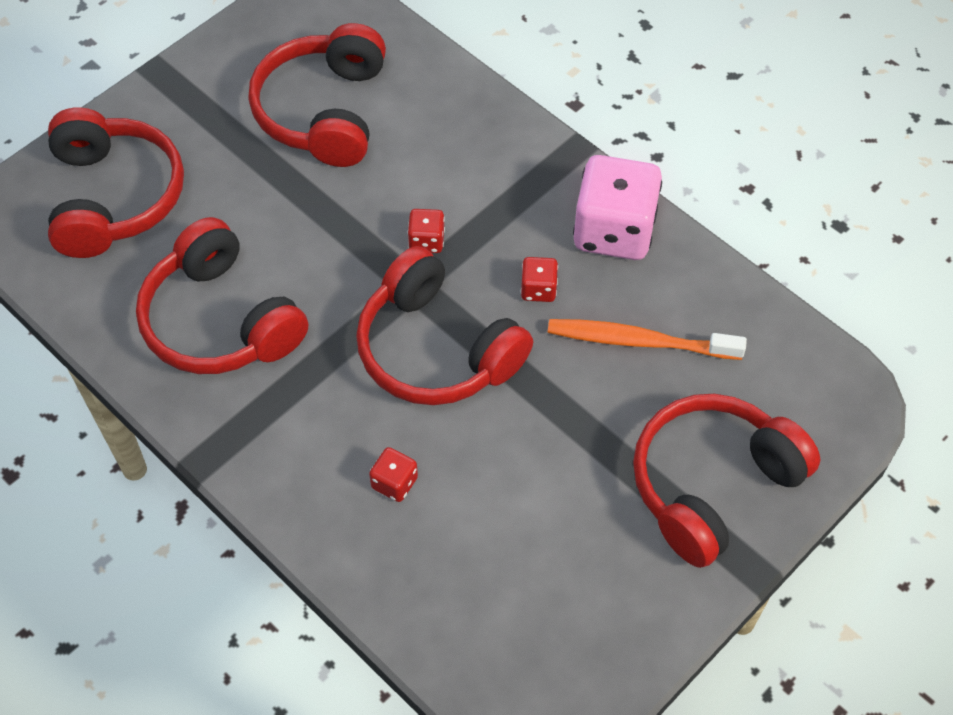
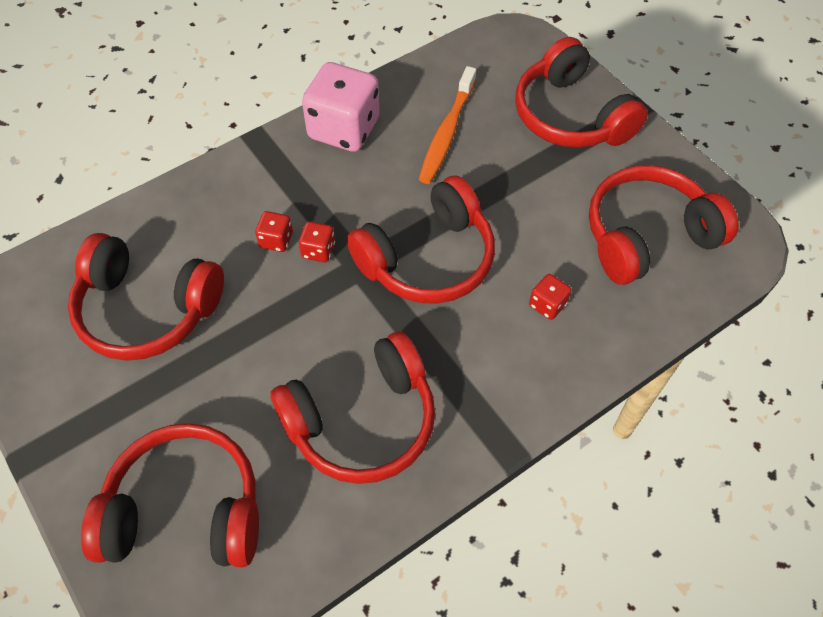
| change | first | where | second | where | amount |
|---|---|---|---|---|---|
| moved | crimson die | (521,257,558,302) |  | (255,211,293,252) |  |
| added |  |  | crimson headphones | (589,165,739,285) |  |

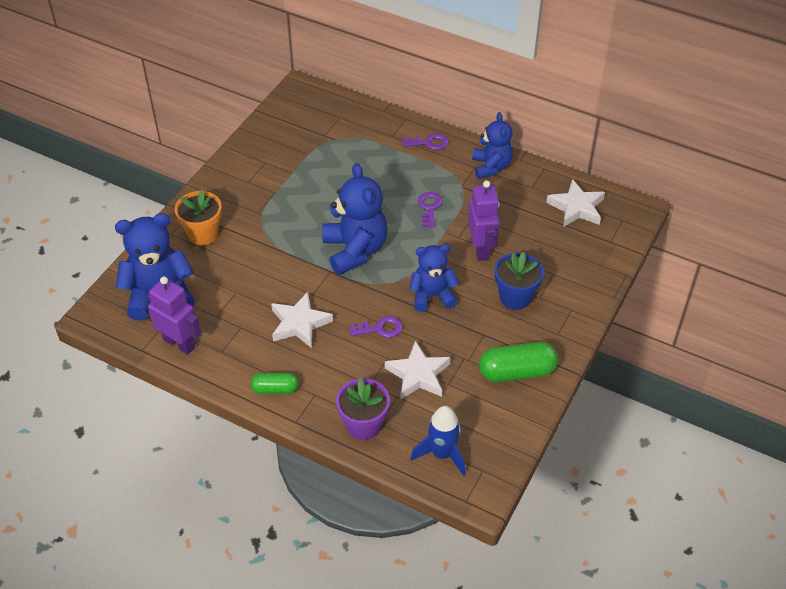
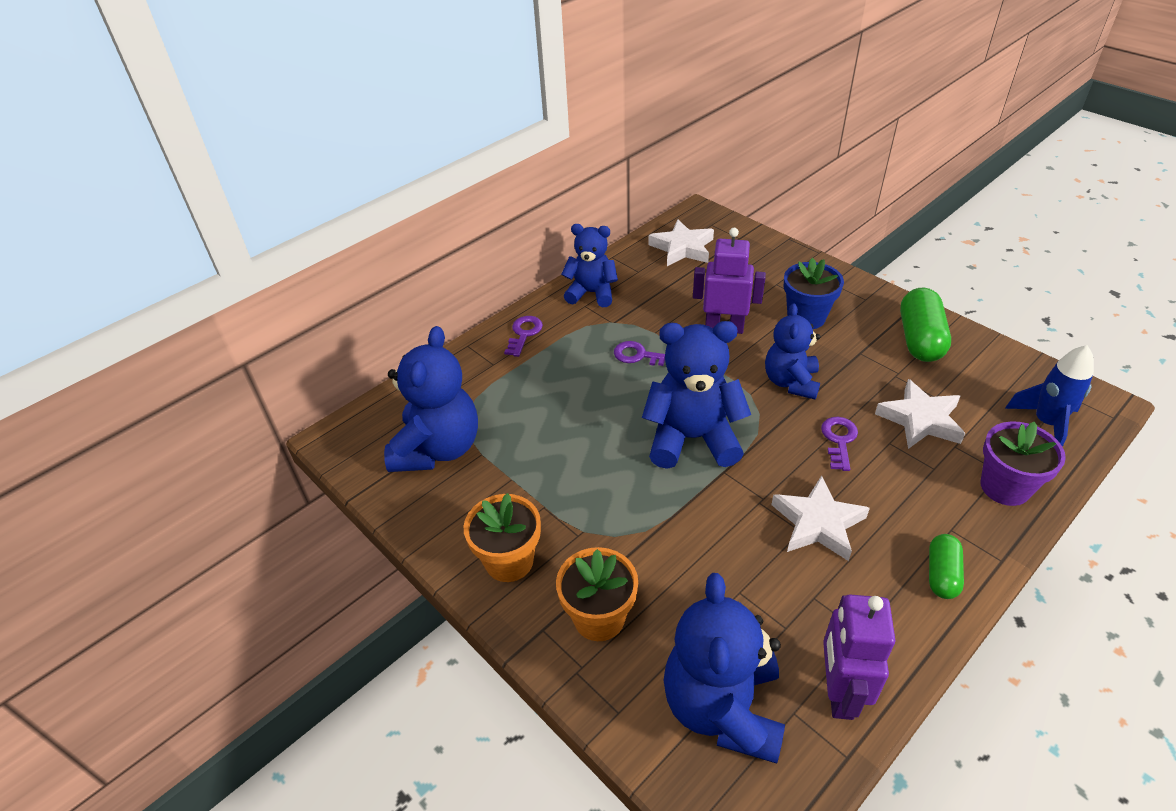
| change | first | where | second | where | amount |
|---|---|---|---|---|---|
| turned | violet toy robot | (148,277,201,355) |  | (823,594,896,720) | 45 degrees counterclockwise |
| added |  |  | cobalt teddy bear | (384,326,478,472) |  |
| added |  |  | orange potted plant | (464,493,541,582) |  |

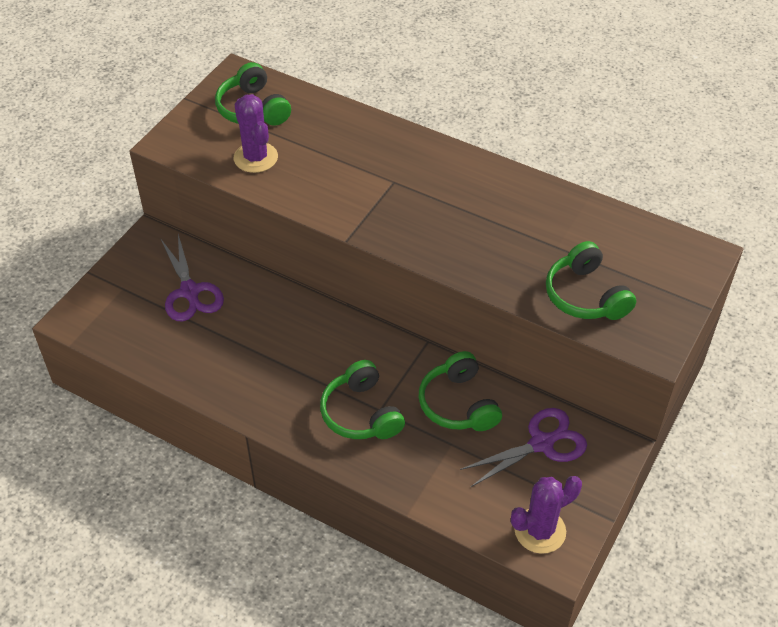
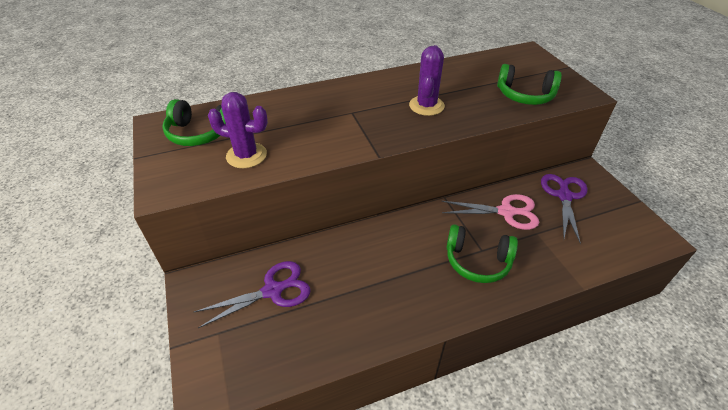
| change | first | where | second | where | amount |
|---|---|---|---|---|---|
| turned | violet shears | (160,234,224,321) |  | (194,261,310,328) | 45 degrees counterclockwise |
| replaced | green headphones | (418,351,502,431) | pink shears | (441,194,539,230) |  |
| moved | violet saguaro cactus | (511,476,582,554) |  | (409,45,445,116) |  |

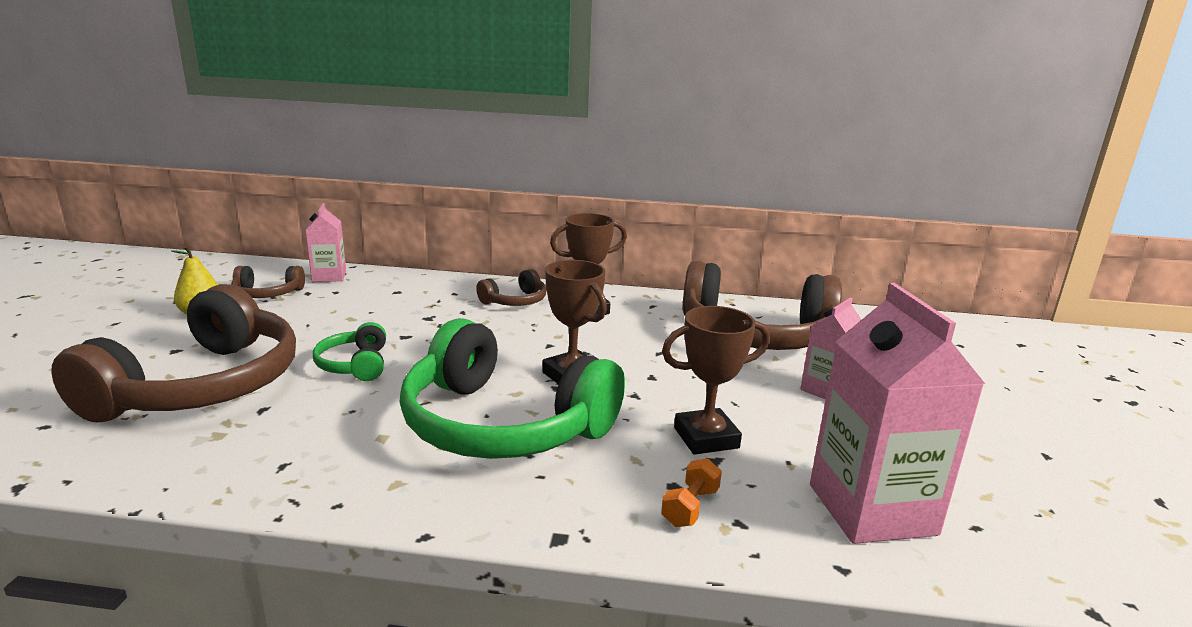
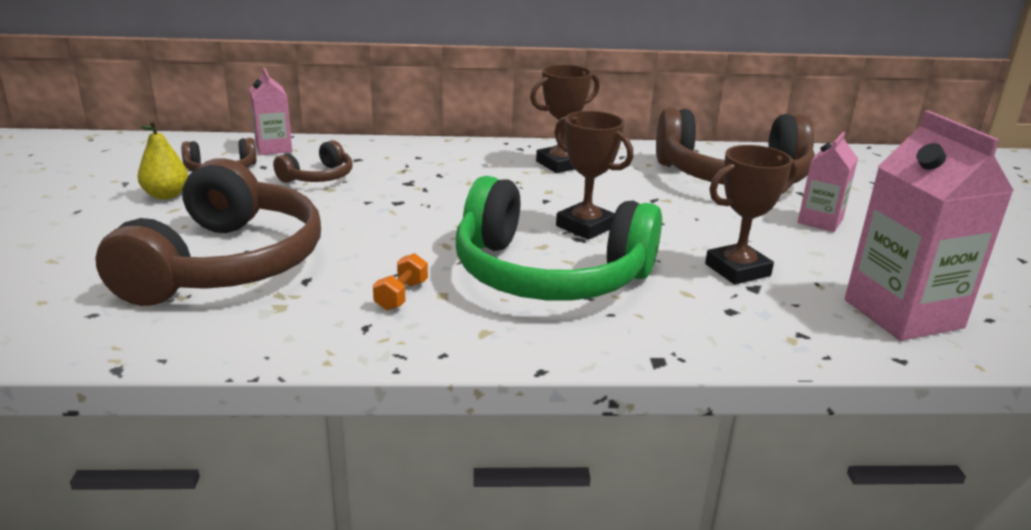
| change | first | where | second | where | amount |
|---|---|---|---|---|---|
| removed | green headphones | (313,322,386,381) |  |  |  |
| moved | russet headphones | (476,269,546,306) |  | (273,140,353,183) |  |
| moved | orange free weight | (661,458,722,527) |  | (373,253,428,310) |  |

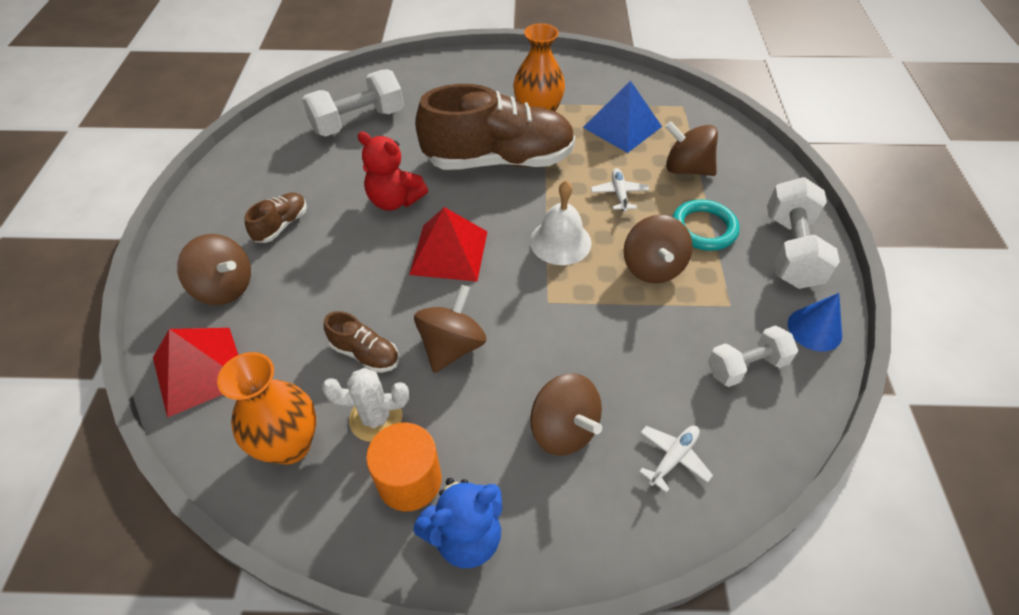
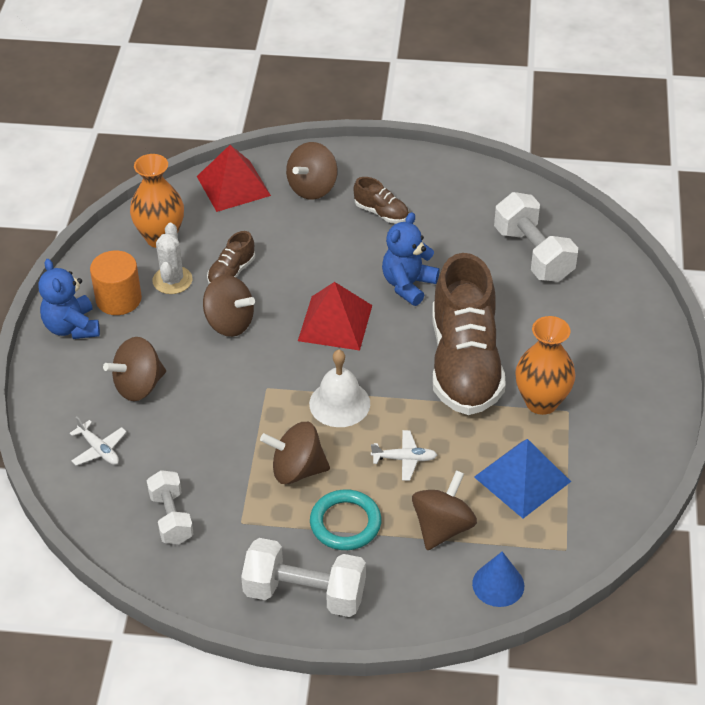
| change | first | where | second | where | amount |
|---|---|---|---|---|---|
| recoloured | crimson teddy bear | (357,132,428,211) | cobalt teddy bear | (382,212,440,306) |  |
| moved | cobalt cone shape | (788,293,842,352) |  | (472,551,524,607) |  |

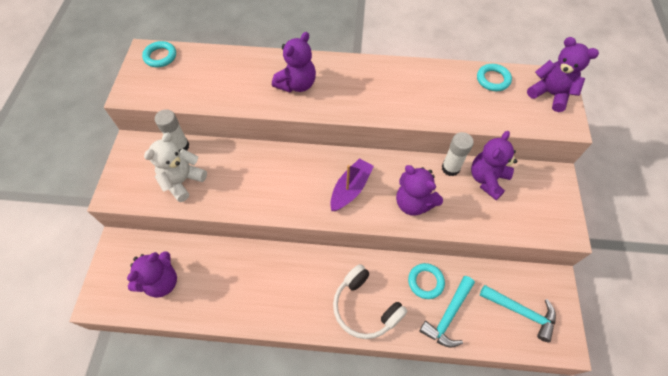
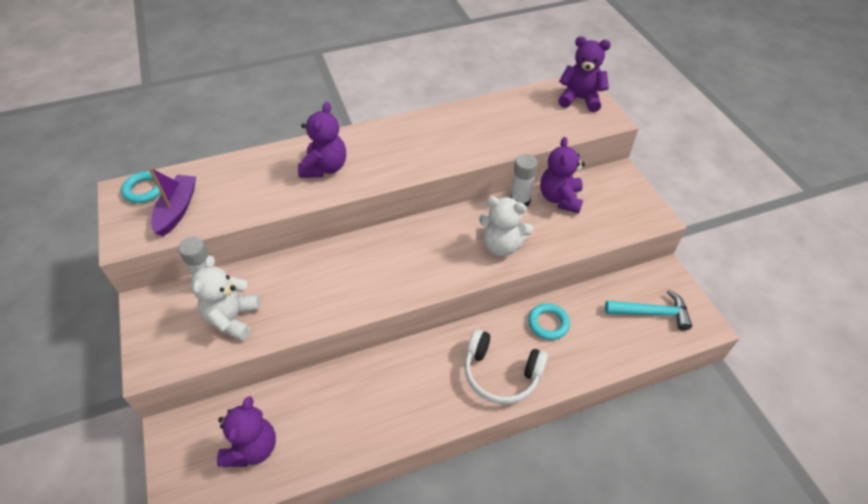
| change | first | where | second | where | amount |
|---|---|---|---|---|---|
| moved | violet sailboat | (330,158,374,211) |  | (149,167,196,236) |  |
| recoloured | violet teddy bear | (396,165,443,216) | pure white teddy bear | (479,196,533,256) |  |
| removed | aqua carpenter's hammer | (419,276,475,348) |  |  |  |
| removed | aqua ring | (477,64,512,91) |  |  |  |

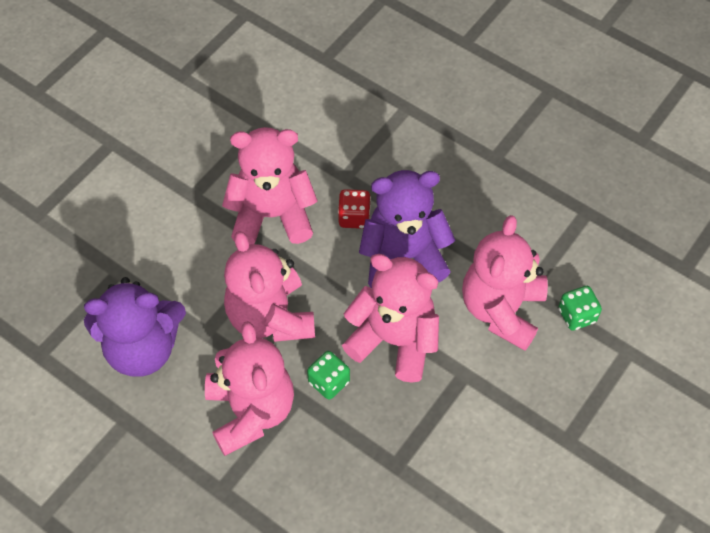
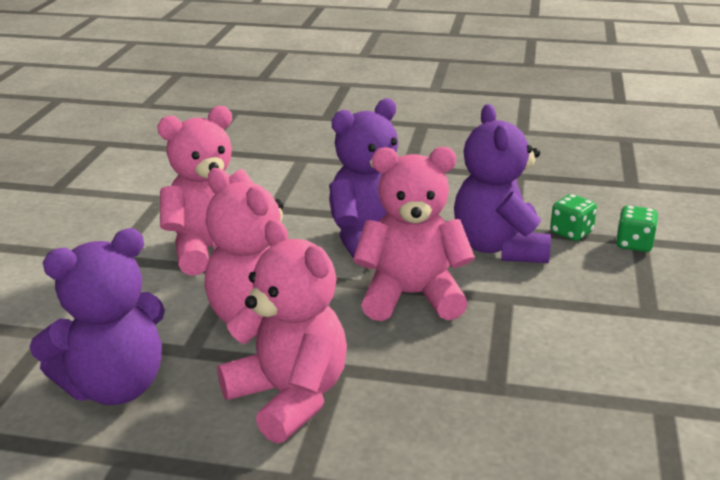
| change | first | where | second | where | amount |
|---|---|---|---|---|---|
| moved | green die | (307,351,350,400) |  | (616,205,658,252) |  |
| removed | crimson die | (338,189,371,229) |  |  |  |
| recoloured | pink teddy bear | (462,215,548,351) | violet teddy bear | (454,104,551,263) |  |

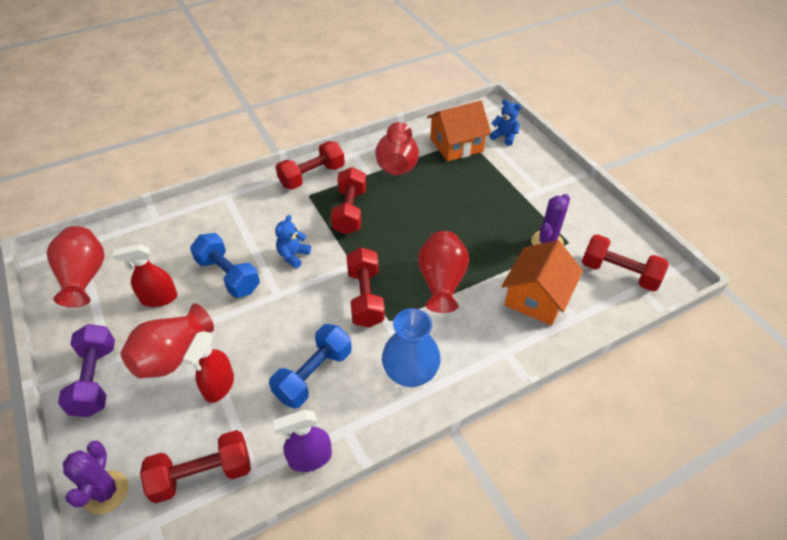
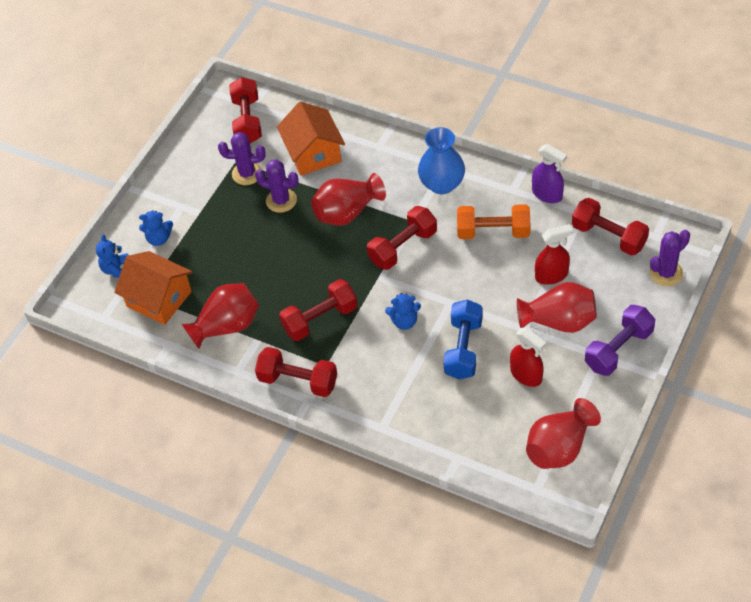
| change | first | where | second | where | amount |
|---|---|---|---|---|---|
| recoloured | cobalt free weight | (269,324,352,409) | orange free weight | (457,204,530,239) |  |
| turned | orange toy house | (502,240,583,325) |  | (277,102,345,176) | 75 degrees clockwise |
| added |  |  | cobalt teddy bear | (139,210,173,246) |  |
| added |  |  | violet saguaro cactus | (255,159,299,213) |  |

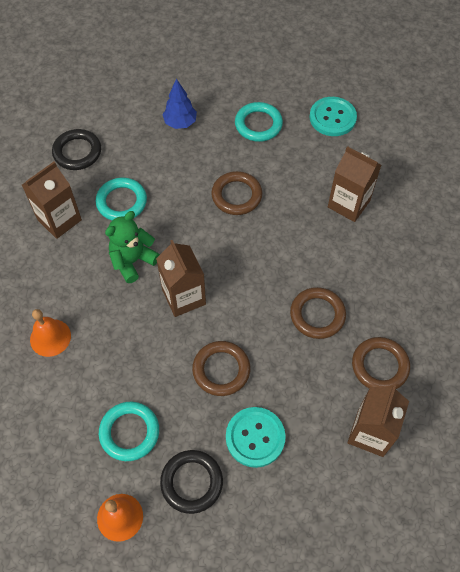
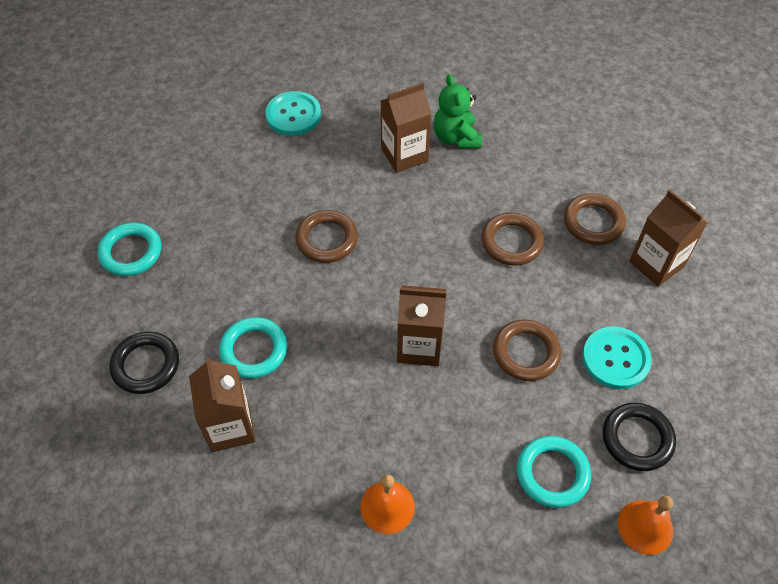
| change | first | where | second | where | amount |
|---|---|---|---|---|---|
| moved | green teddy bear | (105,211,160,283) |  | (433,74,482,149) |  |
| removed | cobalt fir tree | (162,78,197,129) |  |  |  |
| moved | aqua ring | (235,102,283,142) |  | (98,222,161,276) |  |

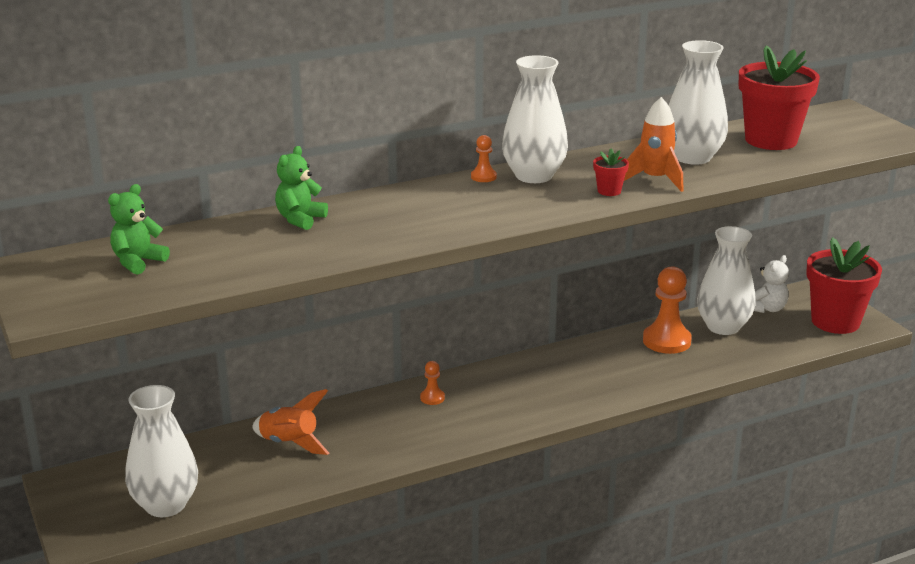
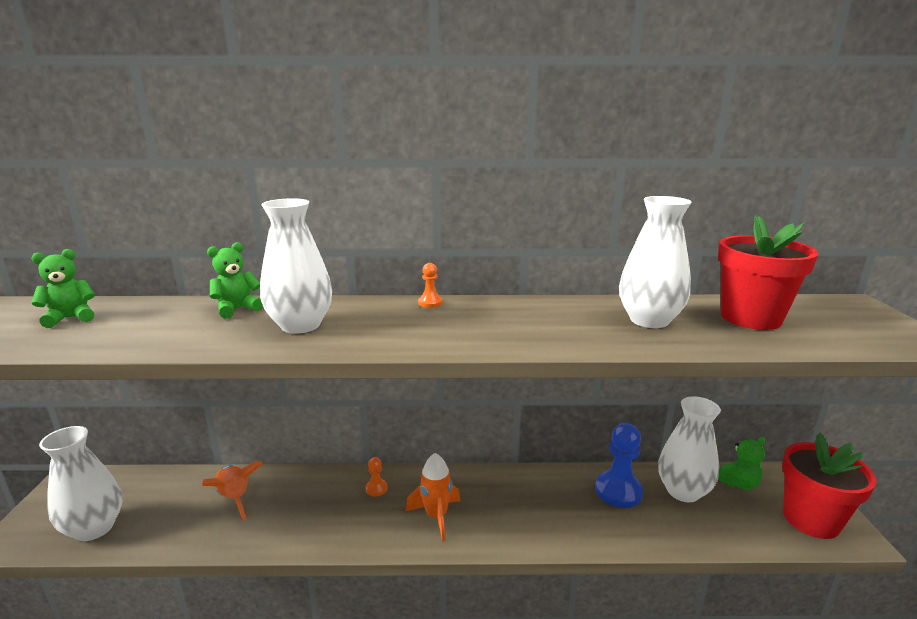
| change | first | where | second | where | amount |
|---|---|---|---|---|---|
| moved | pure white tall vase | (502,55,568,183) |  | (260,198,332,334) |  |
| removed | crimson potted plant | (593,148,629,196) |  |  |  |
| moved | orange toy rocket | (624,97,684,192) |  | (406,453,460,541) |  |
| recoloured | orange chess pawn | (643,266,692,354) | cobalt chess pawn | (595,423,643,508) |  |
| recoloured | pure white teddy bear | (754,255,789,313) | green teddy bear | (718,437,765,490) |  |

